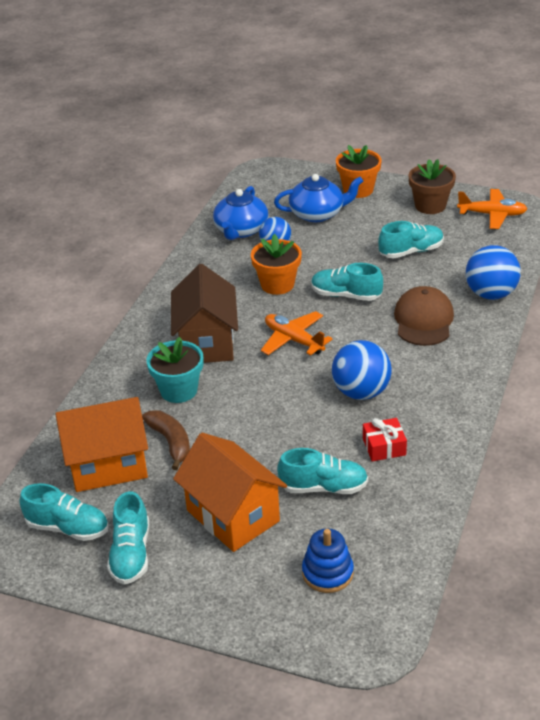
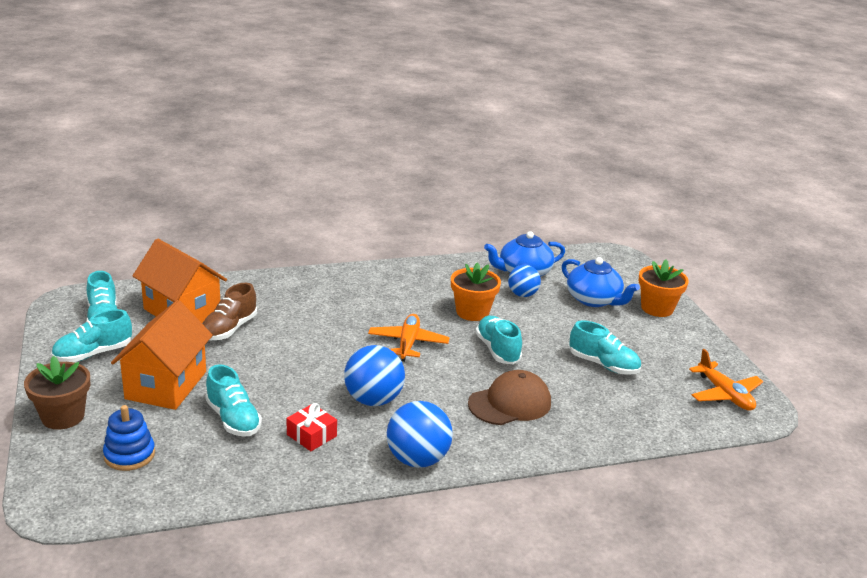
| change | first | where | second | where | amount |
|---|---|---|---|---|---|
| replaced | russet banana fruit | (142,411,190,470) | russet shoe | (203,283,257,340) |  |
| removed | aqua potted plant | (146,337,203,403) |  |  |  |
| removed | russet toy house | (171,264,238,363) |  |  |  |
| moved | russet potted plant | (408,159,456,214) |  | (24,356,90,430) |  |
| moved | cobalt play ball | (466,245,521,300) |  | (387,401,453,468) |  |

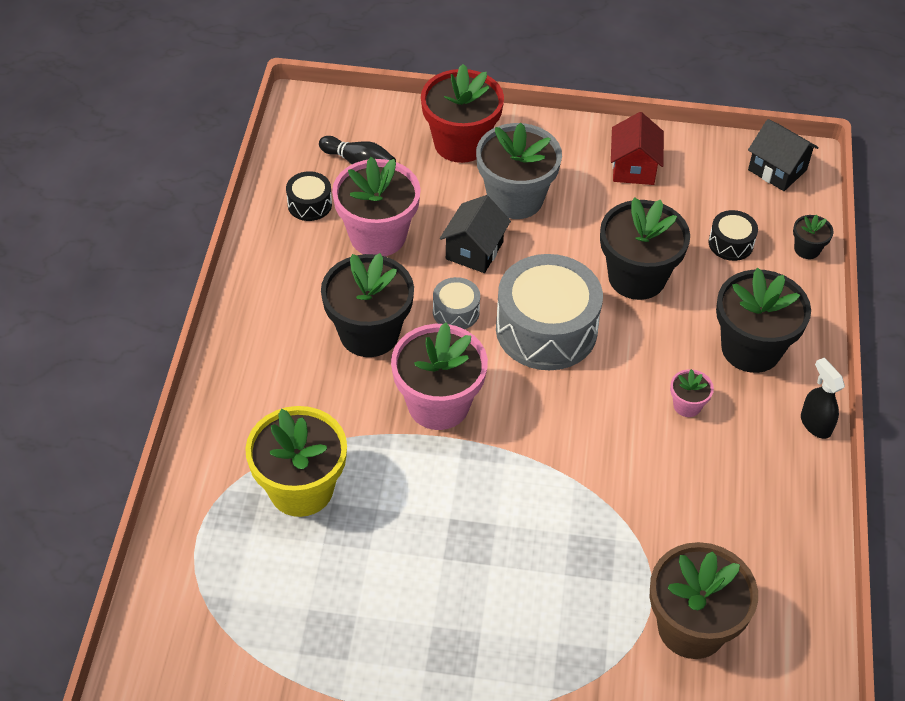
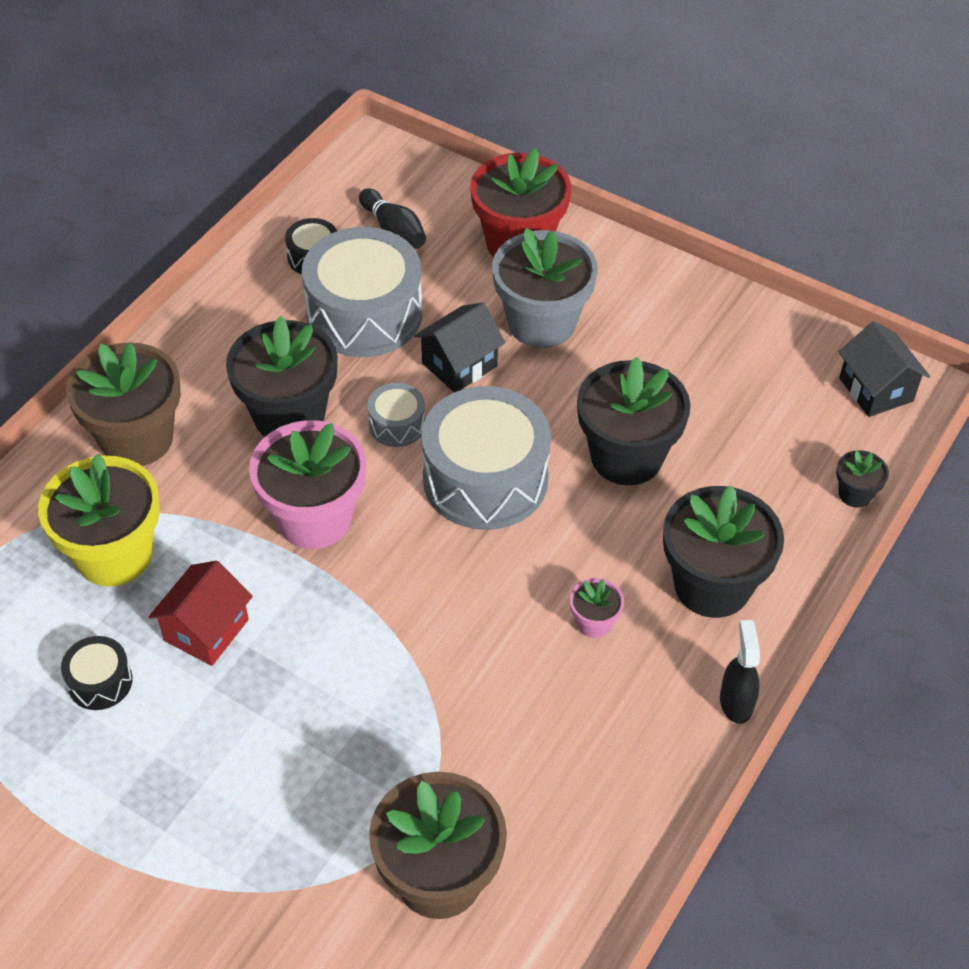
| change | first | where | second | where | amount |
|---|---|---|---|---|---|
| replaced | pink potted plant | (332,157,421,256) | gray snare drum | (302,227,422,357) |  |
| moved | crimson toy house | (611,112,664,185) |  | (149,561,253,666) |  |
| moved | black snare drum | (709,210,758,261) |  | (61,636,133,710) |  |
| added |  |  | russet potted plant | (66,342,181,466) |  |

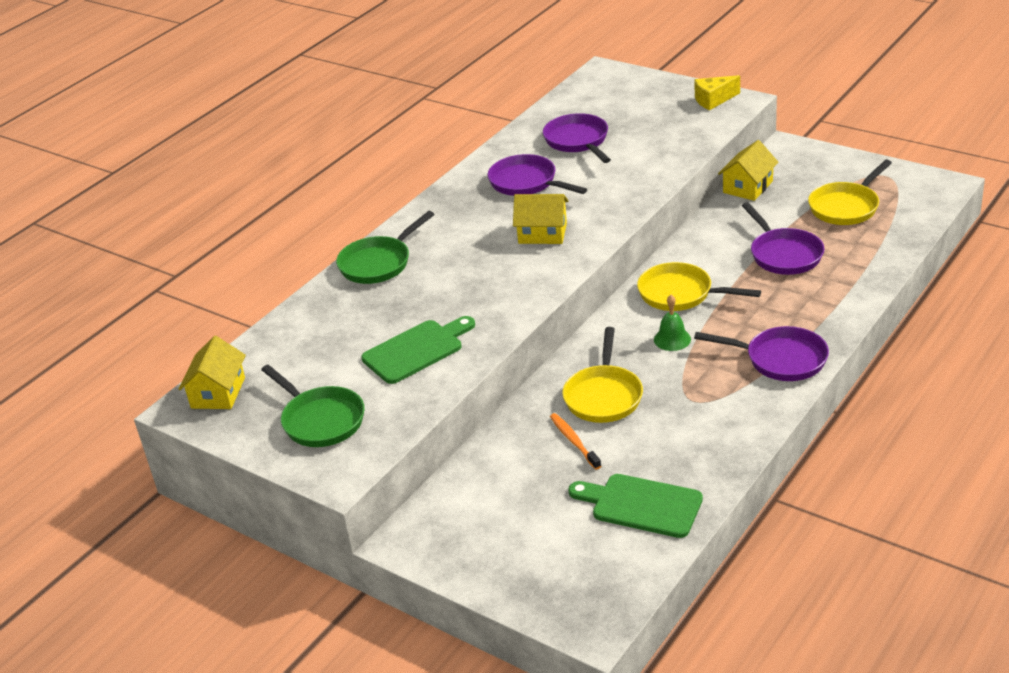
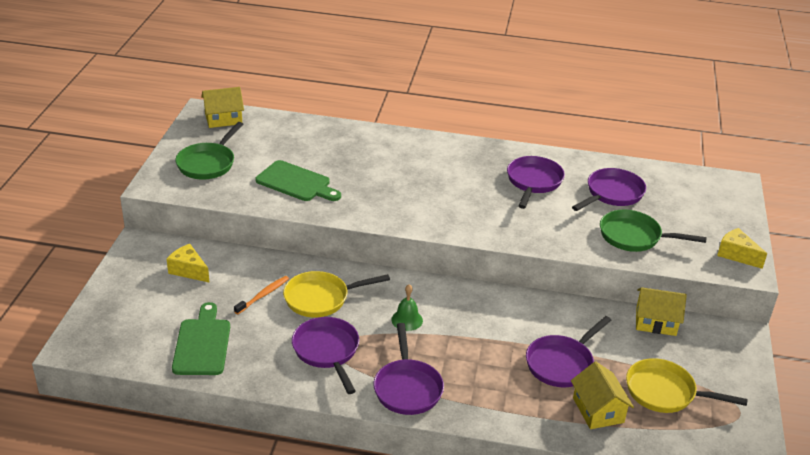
| change | first | where | second | where | amount |
|---|---|---|---|---|---|
| moved | green pan | (336,211,435,284) |  | (600,210,707,252) |  |
| moved | golden toy house | (513,194,568,244) |  | (571,361,634,429) |  |
| removed | golden pan | (637,262,761,311) |  |  |  |
| added |  |  | golden piece of cheese | (167,244,210,283) |  |
| added |  |  | violet pan | (292,317,359,394) |  |

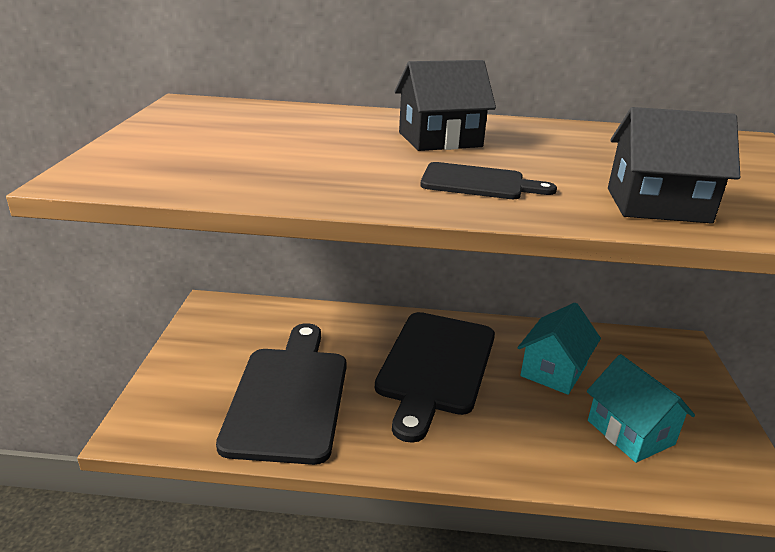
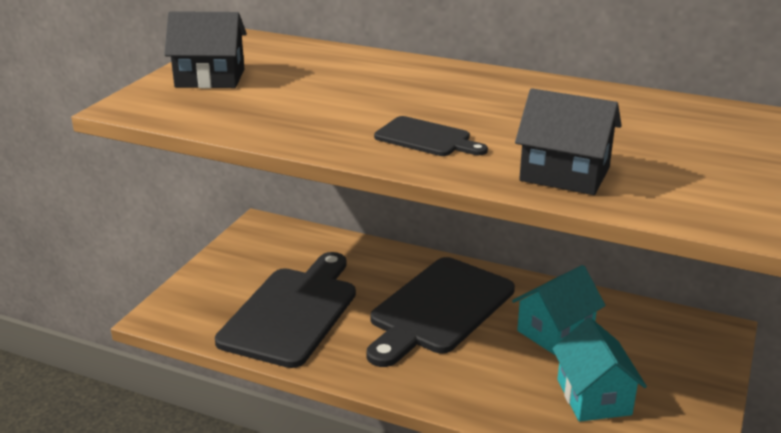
| change | first | where | second | where | amount |
|---|---|---|---|---|---|
| moved | black toy house | (394,60,496,151) |  | (164,11,247,88) |  |

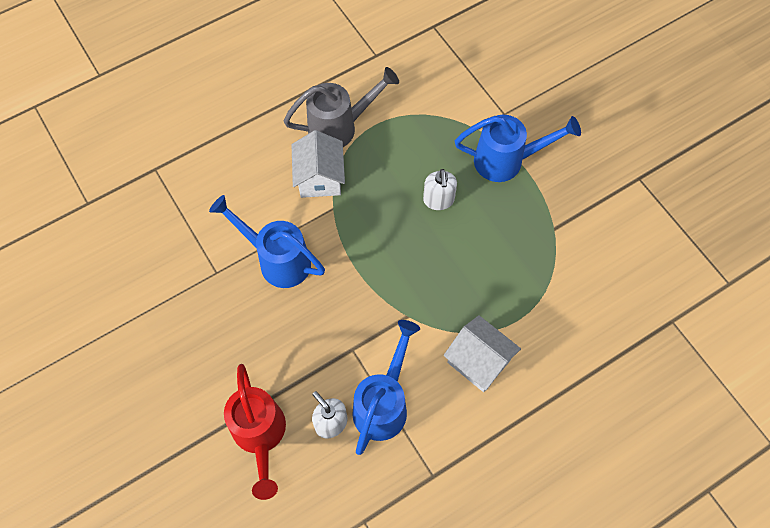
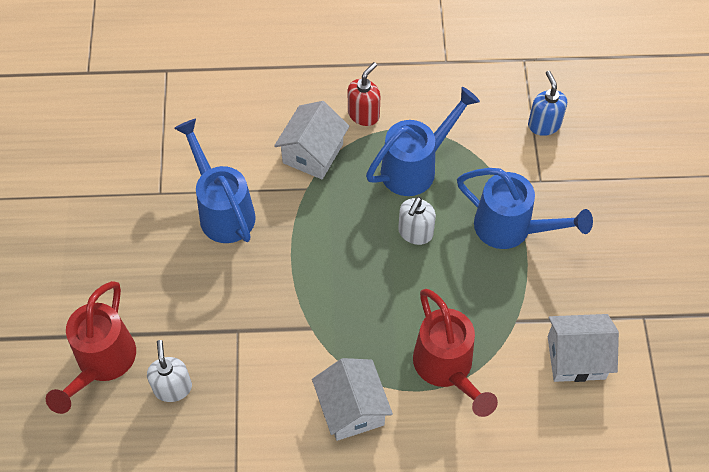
| change | first | where | second | where | amount |
|---|---|---|---|---|---|
| replaced | gray sprinkling can | (284,67,399,147) | crimson pump bottle | (348,62,380,126) |  |
| moved | cobalt sprinkling can | (352,320,420,455) |  | (366,87,480,196) |  |
| added |  |  | crimson sprinkling can | (413,289,498,417) |  |
| added |  |  | cobalt pump bottle | (528,71,567,136) |  |
| added |  |  | pure white toy house | (548,314,619,382) |  |

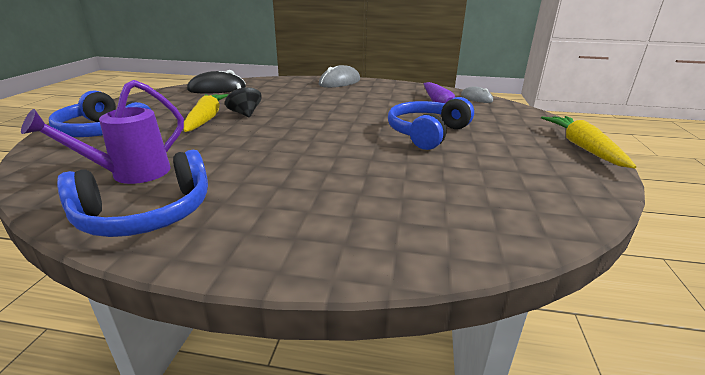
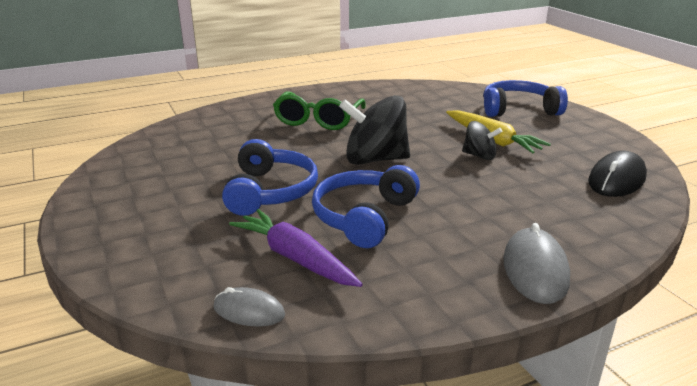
| change | first | where | second | where | amount |
|---|---|---|---|---|---|
| removed | violet sprinkling can | (21,80,184,184) |  |  |  |
| moved | cobalt headphones | (57,150,208,237) |  | (312,165,420,248) |  |
| removed | golden carrot | (541,116,637,169) |  |  |  |
| added |  |  | green glasses | (273,91,365,130) |  |
| added |  |  | black toy top | (339,95,410,165) |  |

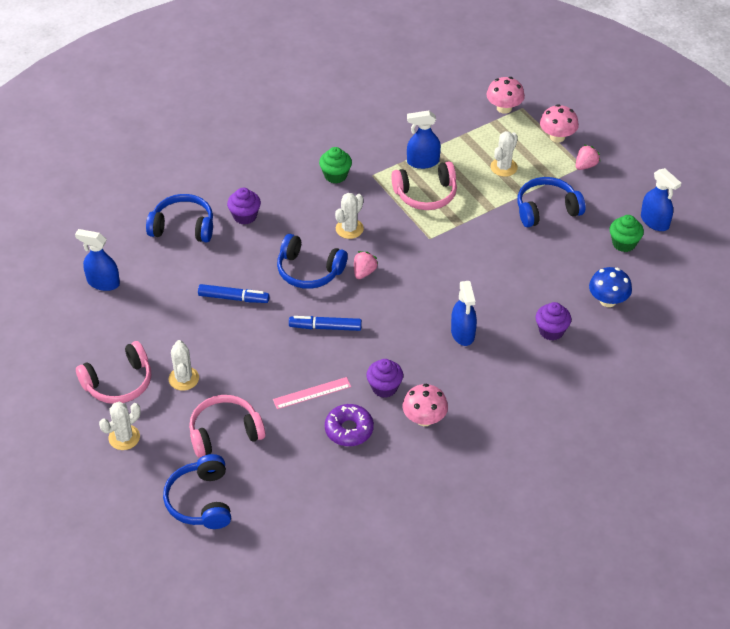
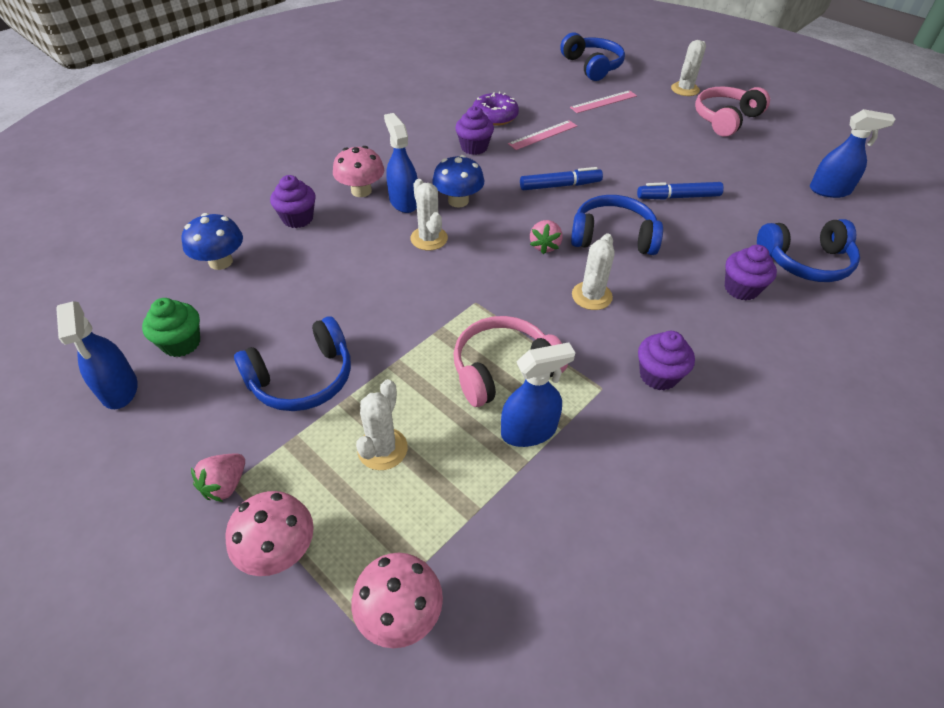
| change | first | where | second | where | amount |
|---|---|---|---|---|---|
| moved | pure white saguaro cactus | (169,340,199,391) |  | (410,179,448,250) |  |
| replaced | pink headphones | (189,395,265,458) | pink straightedge | (570,90,637,113) |  |
| recoloured | green muffin | (319,147,352,183) | violet muffin | (638,331,695,390) |  |
| moved | pink mushroom | (402,384,448,426) |  | (333,146,384,197) |  |
| turned | cobalt spray cleaner | (641,168,681,231) |  | (56,301,138,409) | 150 degrees counterclockwise |
| added |  |  | cobalt mushroom | (432,155,484,207) |  |

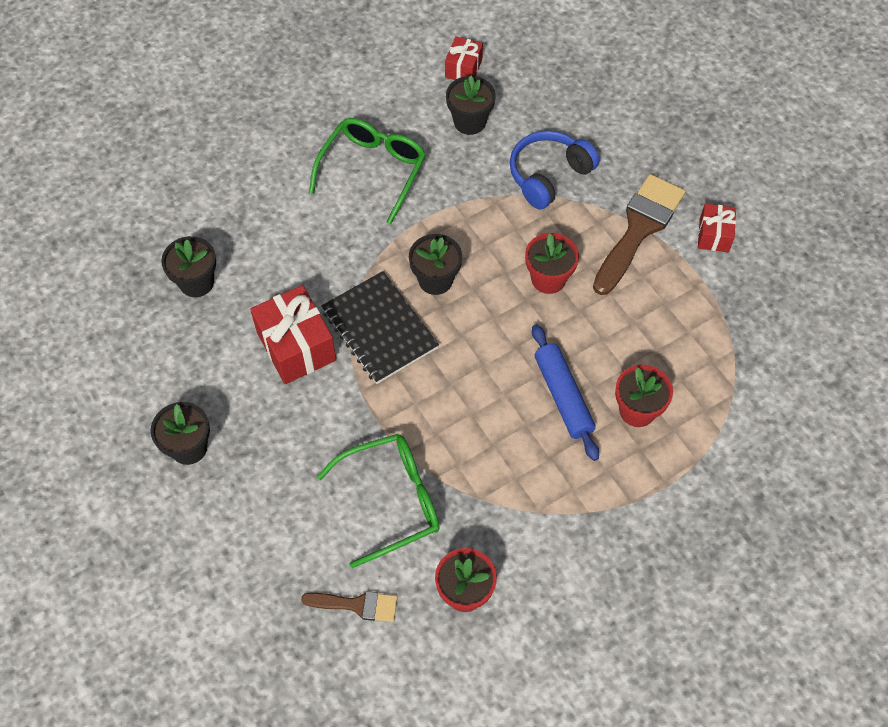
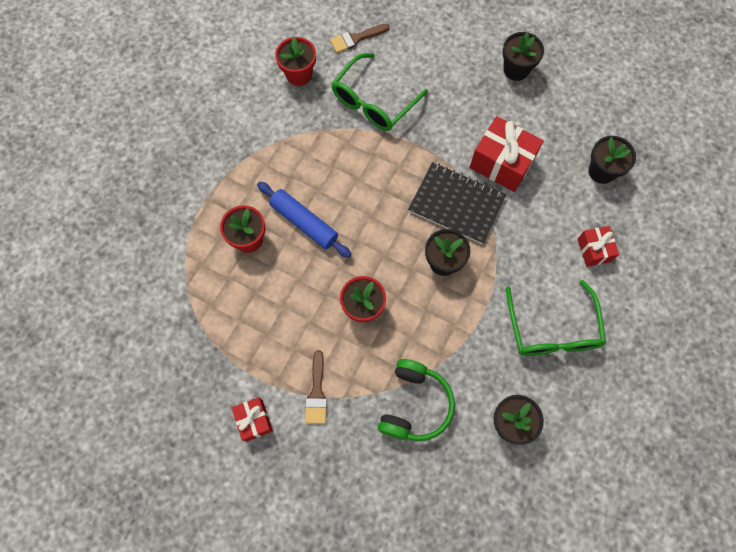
| change | first | where | second | where | amount |
|---|---|---|---|---|---|
| moved | crimson wrapped gift | (445,36,483,80) |  | (578,226,619,267) |  |
| recoloured | cobalt headphones | (510,131,600,210) | green headphones | (378,359,455,441) |  |
| resized | russet brush | (593,174,685,295) |  | (305,350,327,424) | x0.54 |

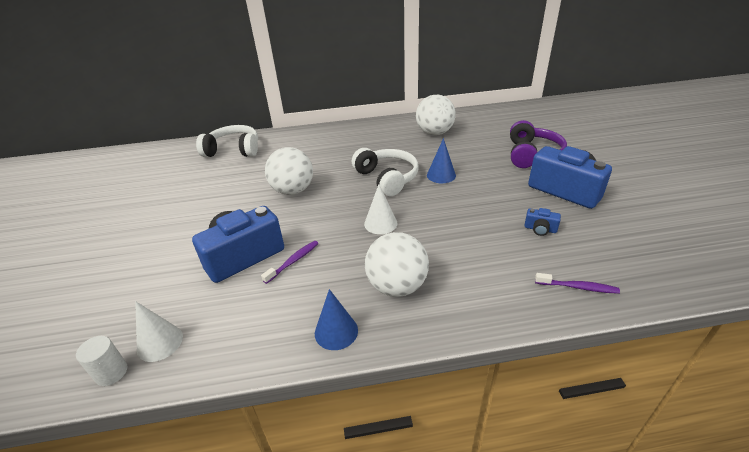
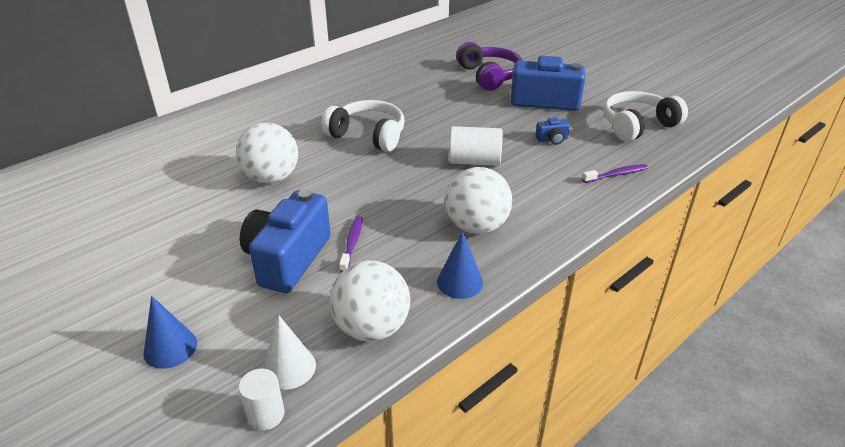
| change | first | where | second | where | amount |
|---|---|---|---|---|---|
| moved | pure white headphones | (196,125,258,157) |  | (604,91,688,142) |  |
| removed | pure white cone shape | (364,184,397,234) |  |  |  |
| moved | pure white play ball | (416,95,456,135) |  | (329,261,410,341) |  |
| moved | cobalt cone shape | (427,138,456,183) |  | (143,296,197,369) |  |
| added |  |  | pure white cylinder | (449,126,502,166) |  |

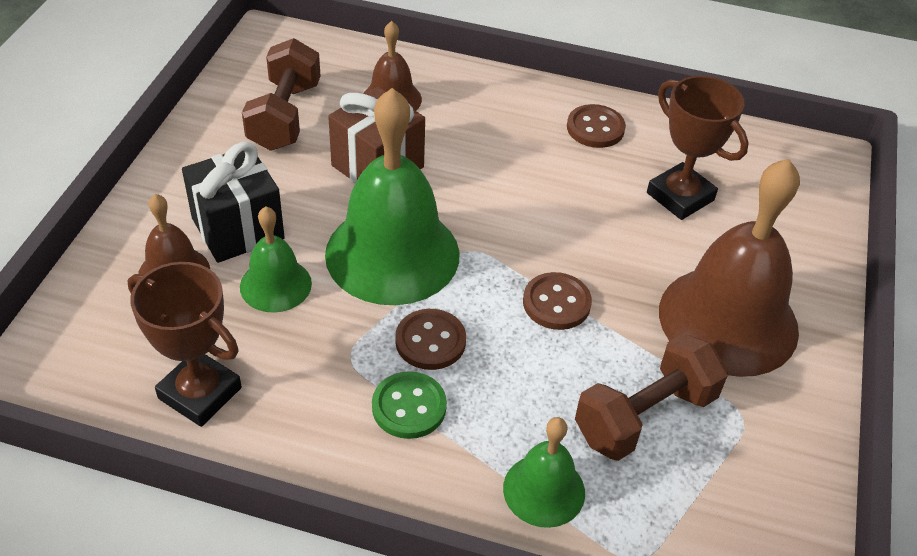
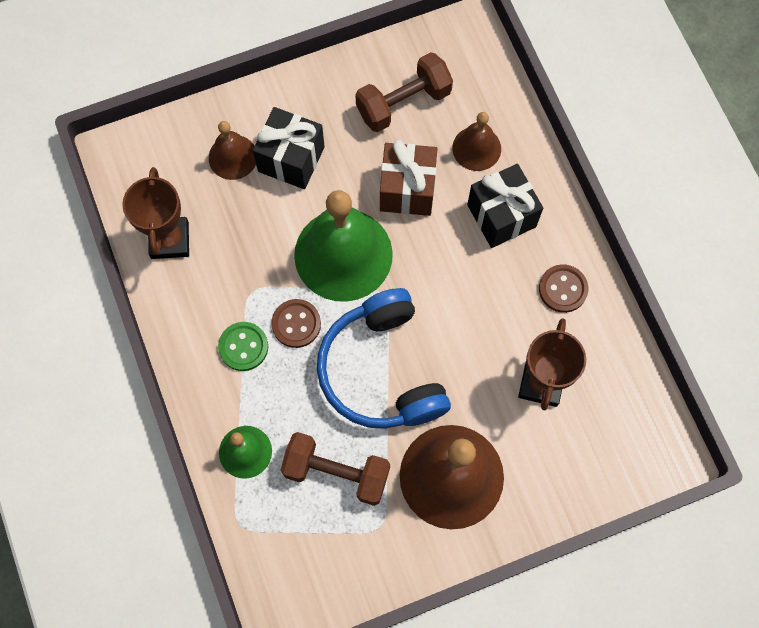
| change | first | where | second | where | amount |
|---|---|---|---|---|---|
| removed | green school bell | (240,206,312,313) |  |  |  |
| replaced | russet sewing button | (523,272,592,330) | cobalt headphones | (317,288,451,429) |  |
| added |  |  | black wrapped gift | (467,164,543,248) |  |

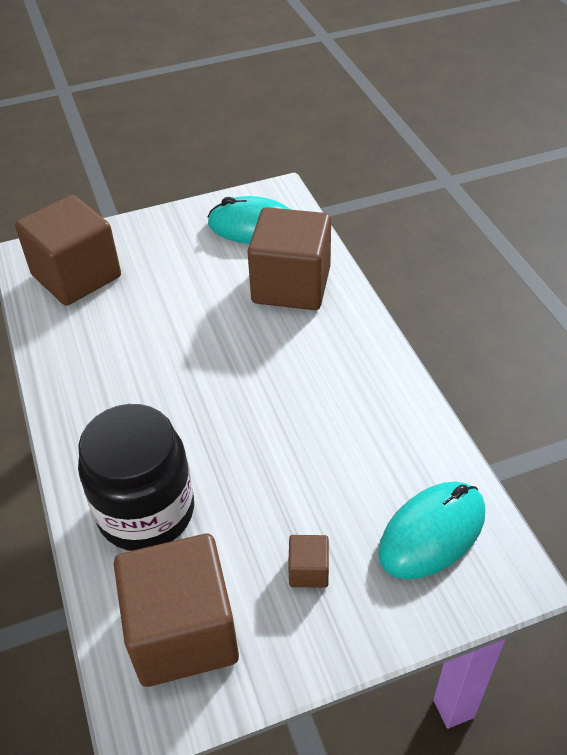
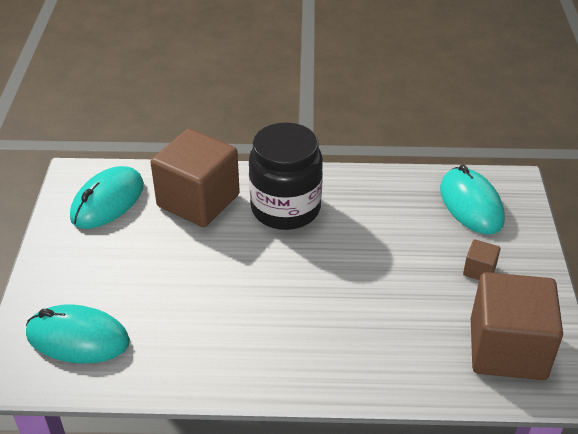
| change | first | where | second | where | amount |
|---|---|---|---|---|---|
| replaced | russet block | (15,195,121,306) | aqua mouse | (26,304,130,363) |  |
| moved | black jam jar | (78,404,194,551) |  | (249,122,323,230) |  |

